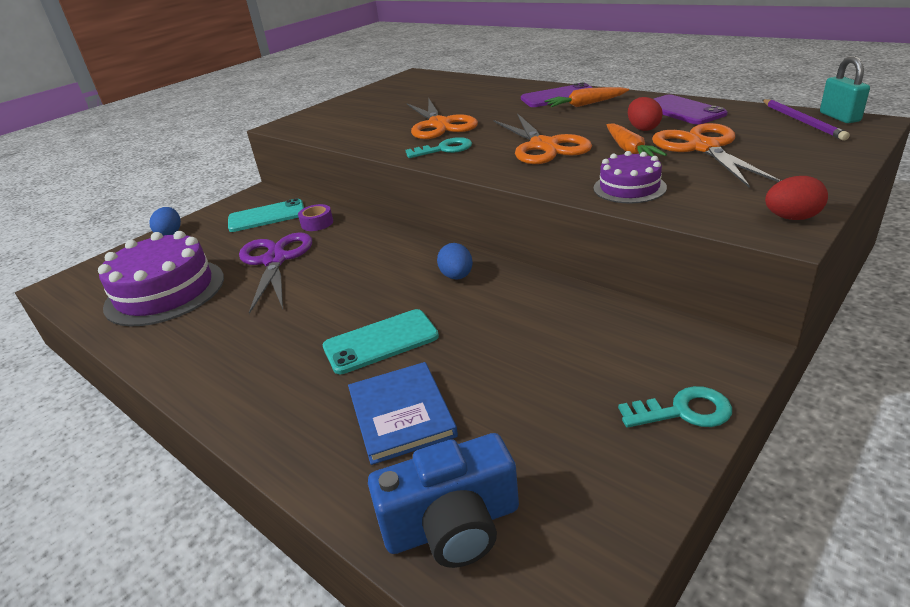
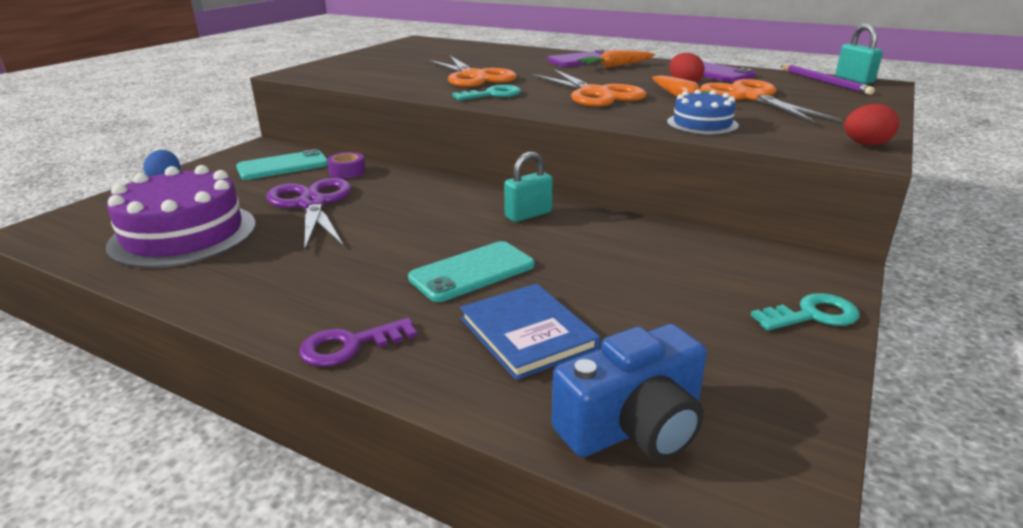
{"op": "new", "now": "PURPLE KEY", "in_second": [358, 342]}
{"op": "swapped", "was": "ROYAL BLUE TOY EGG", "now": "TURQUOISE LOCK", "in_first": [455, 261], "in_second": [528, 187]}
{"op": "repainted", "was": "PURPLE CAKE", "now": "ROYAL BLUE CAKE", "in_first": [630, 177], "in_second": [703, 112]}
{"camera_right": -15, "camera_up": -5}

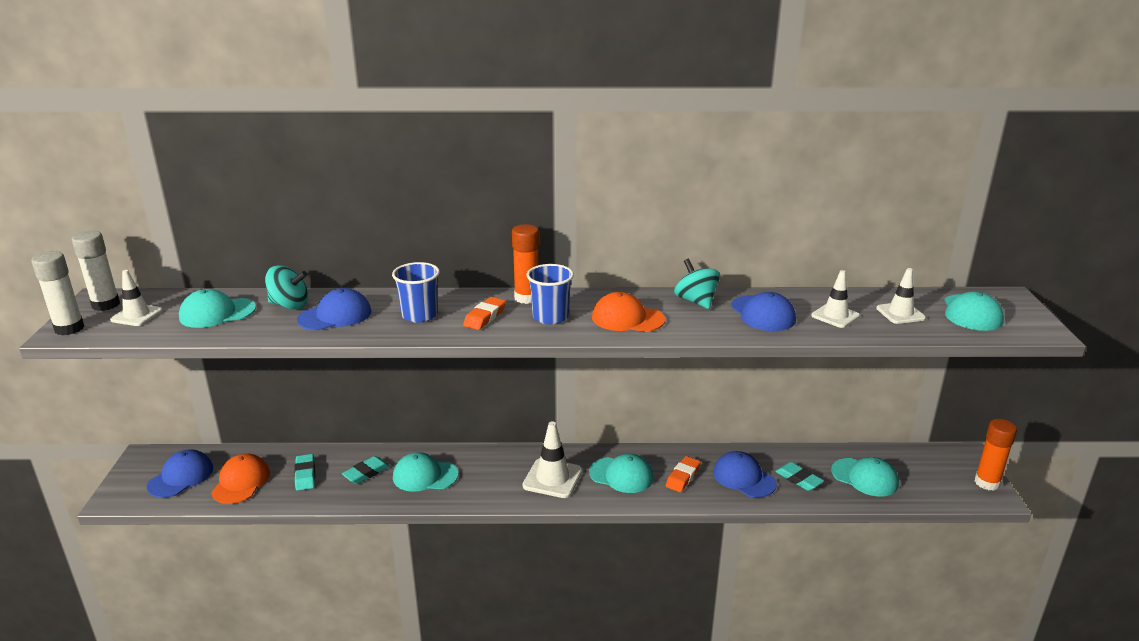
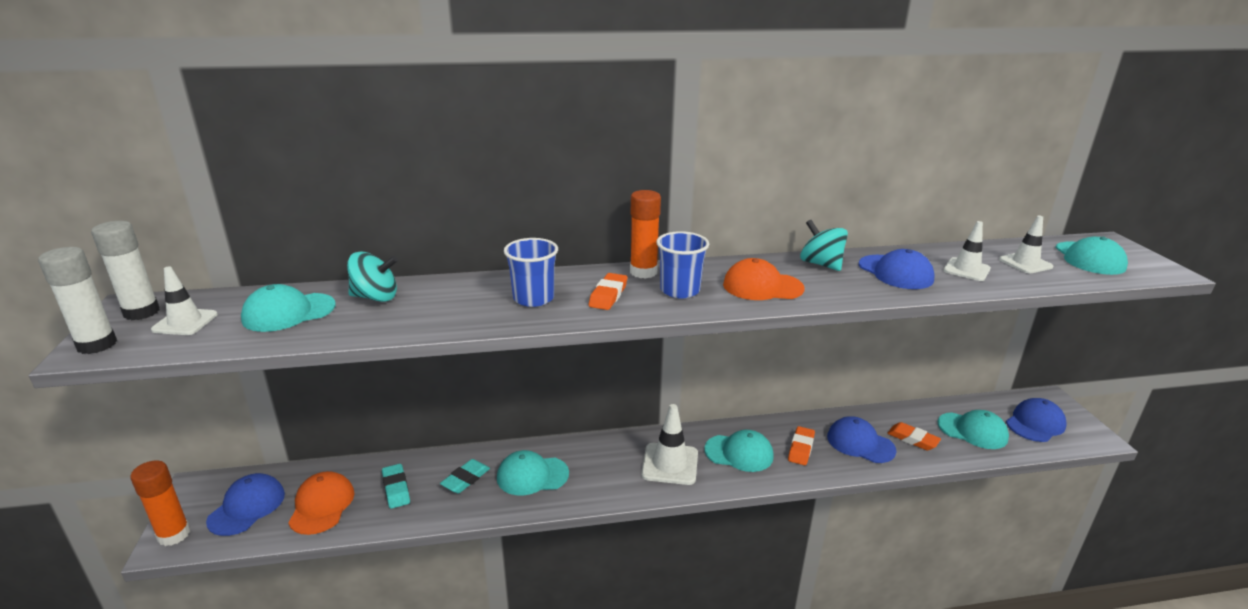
{"op": "shifted", "was": "ROYAL BLUE CAP", "in_first": [334, 309], "in_second": [1036, 420]}
{"op": "shifted", "was": "ORANGE-COLOURED GLUE", "in_first": [996, 455], "in_second": [160, 503]}
{"op": "repainted", "was": "TURQUOISE GUM ERASER", "now": "ORANGE-COLOURED GUM ERASER", "in_first": [799, 476], "in_second": [914, 436]}
{"camera_right": -10, "camera_up": 0}

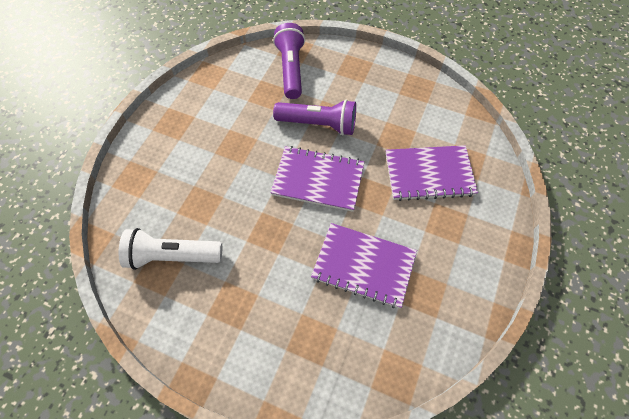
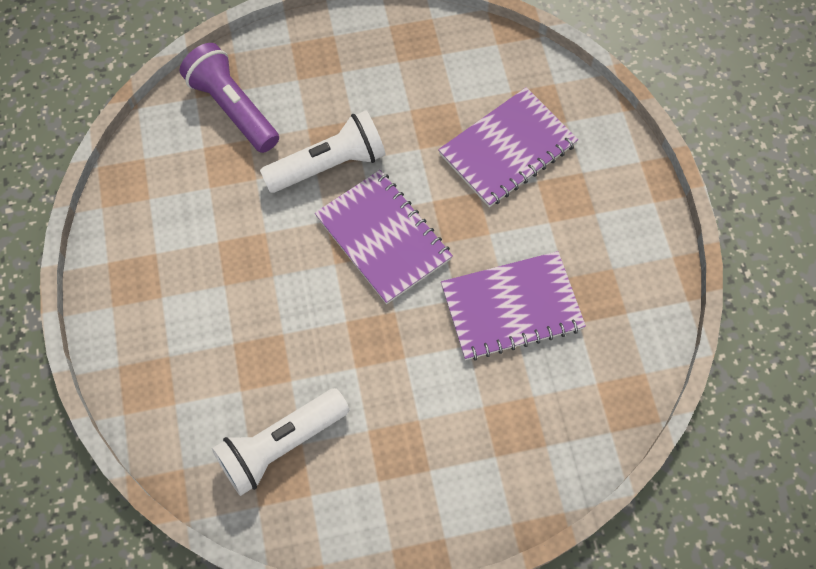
{"op": "repainted", "was": "PURPLE FLASHLIGHT", "now": "PURE WHITE FLASHLIGHT", "in_first": [314, 117], "in_second": [323, 151]}
{"op": "rotated", "was": "PURPLE NOTEBOOK", "in_first": [318, 179], "in_second": [384, 237], "clockwise": 75}
{"camera_right": -35, "camera_up": 5}

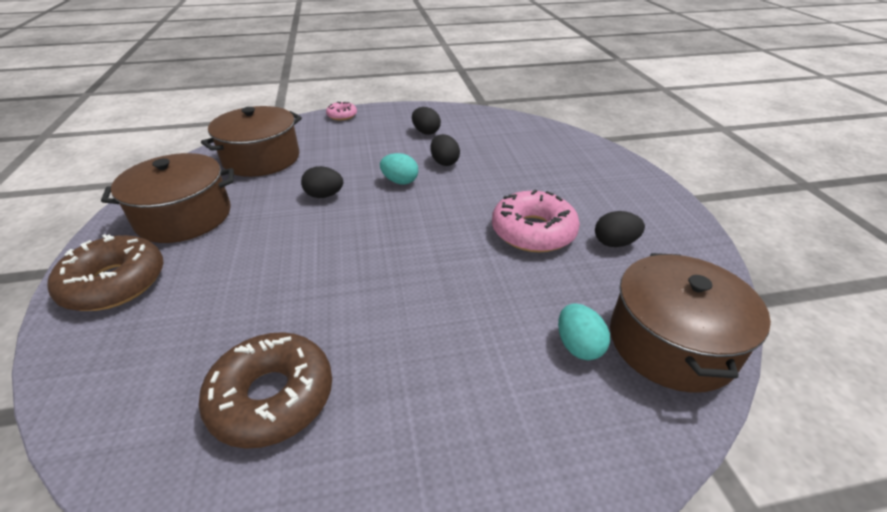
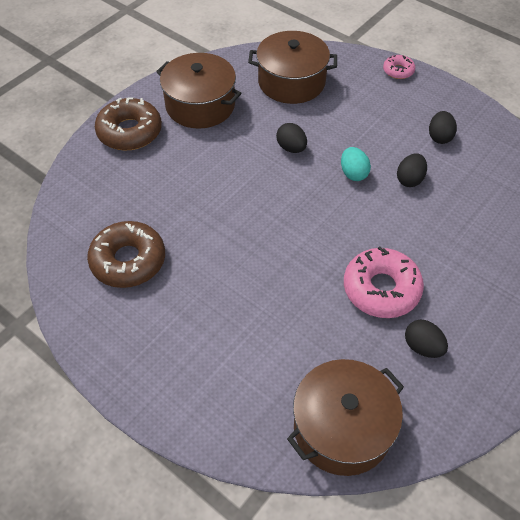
{"op": "gone", "was": "TURQUOISE TOY EGG", "in_first": [584, 331]}
{"camera_right": 50, "camera_up": 15}

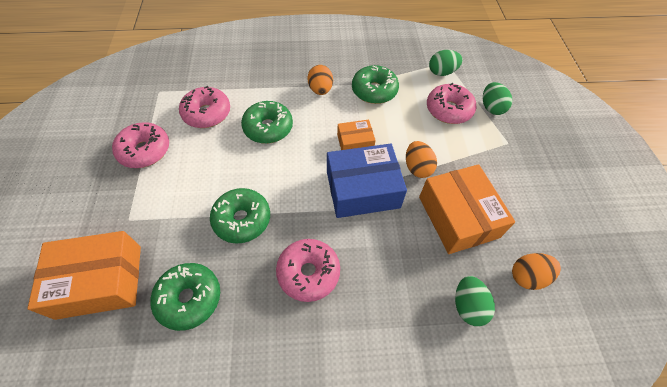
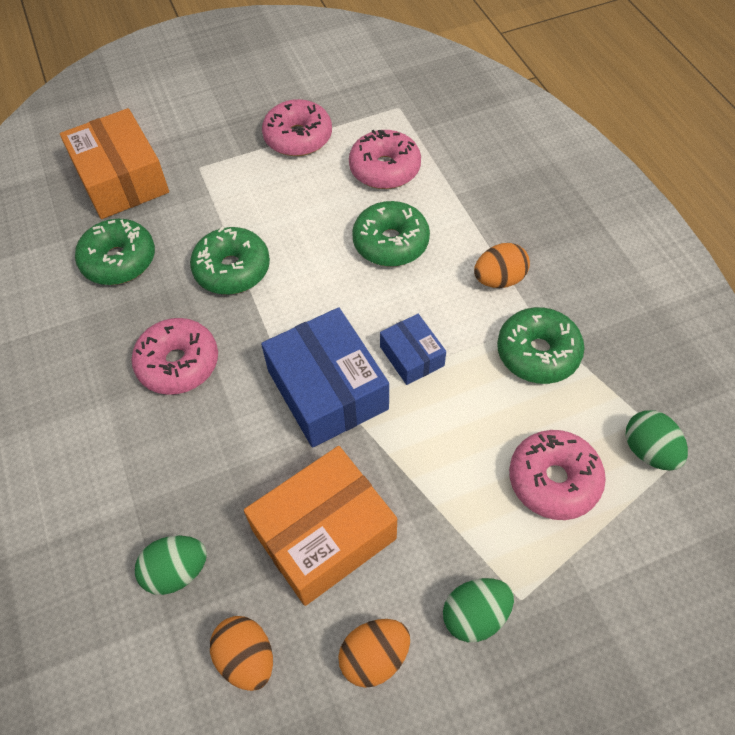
{"op": "shifted", "was": "ORANGE-COLOURED TOY EGG", "in_first": [421, 159], "in_second": [374, 653]}
{"op": "shifted", "was": "GREEN TOY EGG", "in_first": [498, 98], "in_second": [478, 610]}
{"op": "repainted", "was": "ORANGE-COLOURED PARCEL", "now": "ROYAL BLUE PARCEL", "in_first": [356, 135], "in_second": [413, 349]}
{"camera_right": 75, "camera_up": 0}

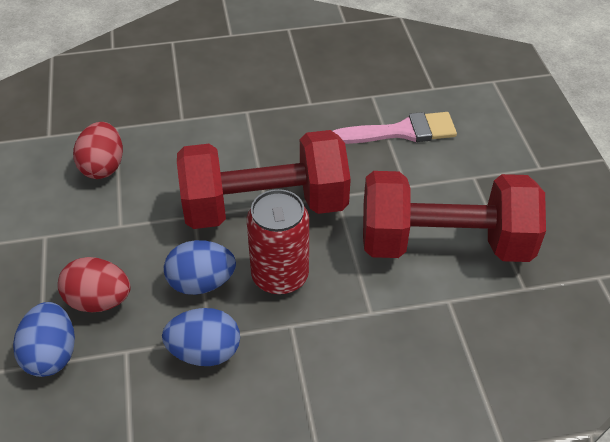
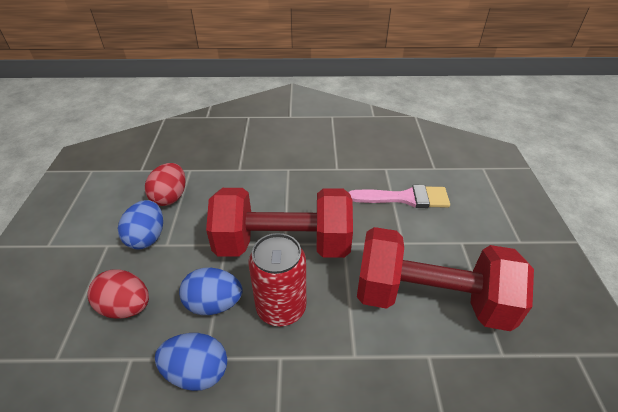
{"op": "shifted", "was": "ROYAL BLUE TOY EGG", "in_first": [44, 339], "in_second": [140, 225]}
{"camera_right": 10, "camera_up": -5}

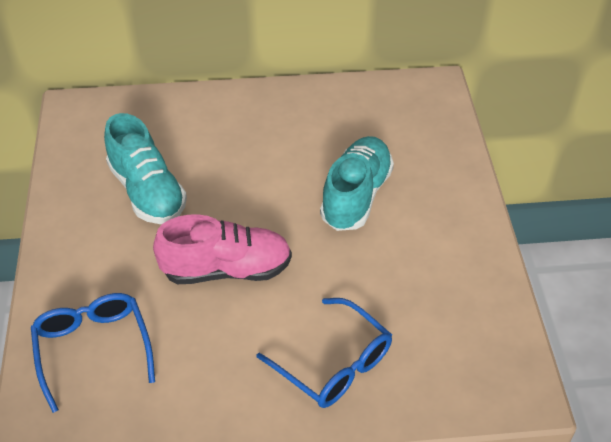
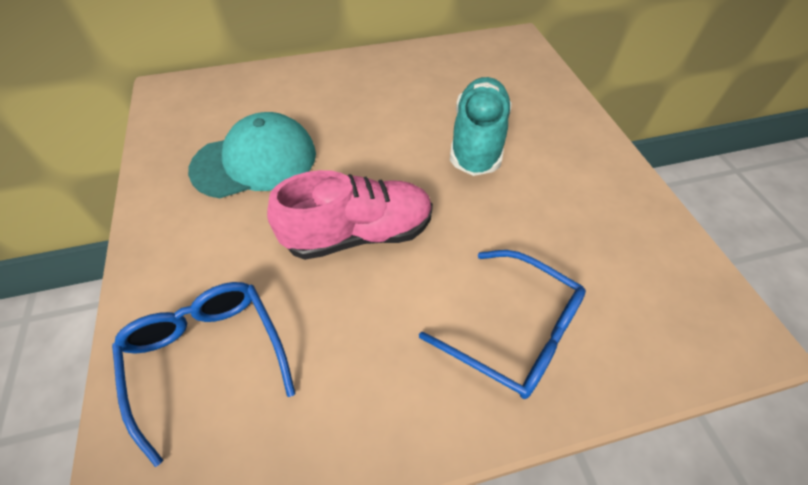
{"op": "swapped", "was": "TURQUOISE LACE-UP SHOE", "now": "TURQUOISE CAP", "in_first": [145, 168], "in_second": [252, 155]}
{"camera_right": -10, "camera_up": 5}

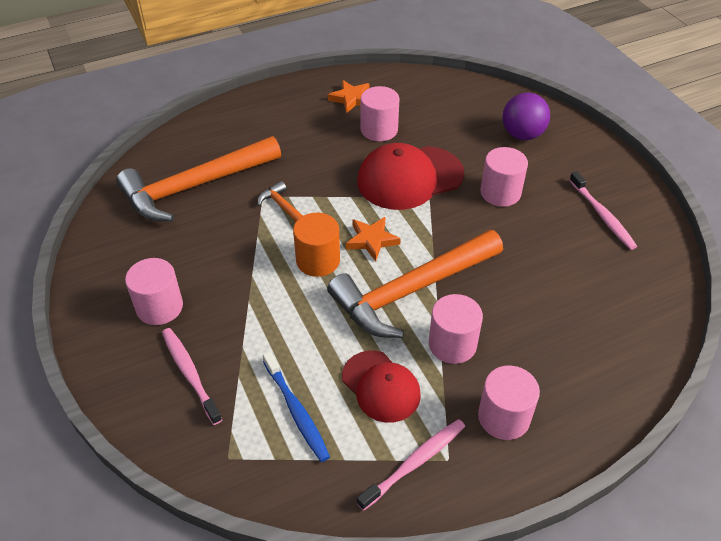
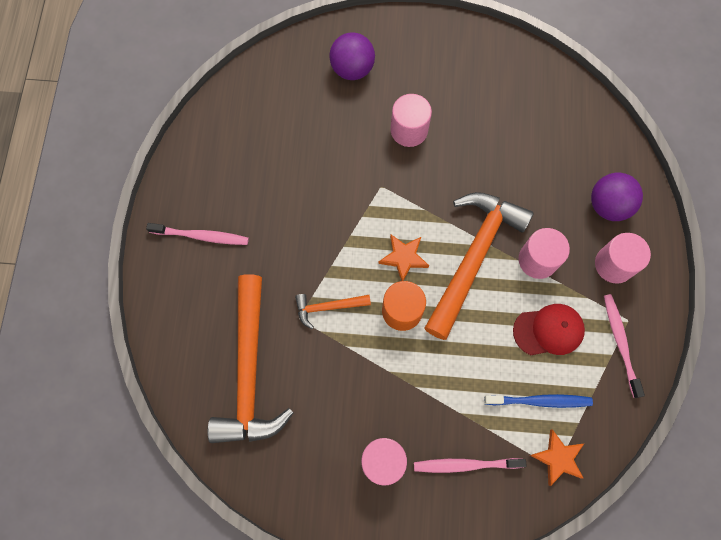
{"op": "gone", "was": "RED CAP", "in_first": [410, 176]}
{"op": "gone", "was": "PINK SOLID CYLINDER", "in_first": [380, 113]}
{"op": "new", "now": "PURPLE SPHERE", "in_second": [617, 197]}
{"op": "shifted", "was": "ORANGE-COLOURED FIVE-POINTED STAR", "in_first": [348, 97], "in_second": [557, 457]}
{"op": "shifted", "was": "PINK TOOTHBRUSH", "in_first": [603, 210], "in_second": [197, 234]}
{"op": "rotated", "was": "ORANGE-COLOURED HAMMER", "in_first": [415, 284], "in_second": [479, 266], "clockwise": -150}
{"camera_right": -60, "camera_up": 25}

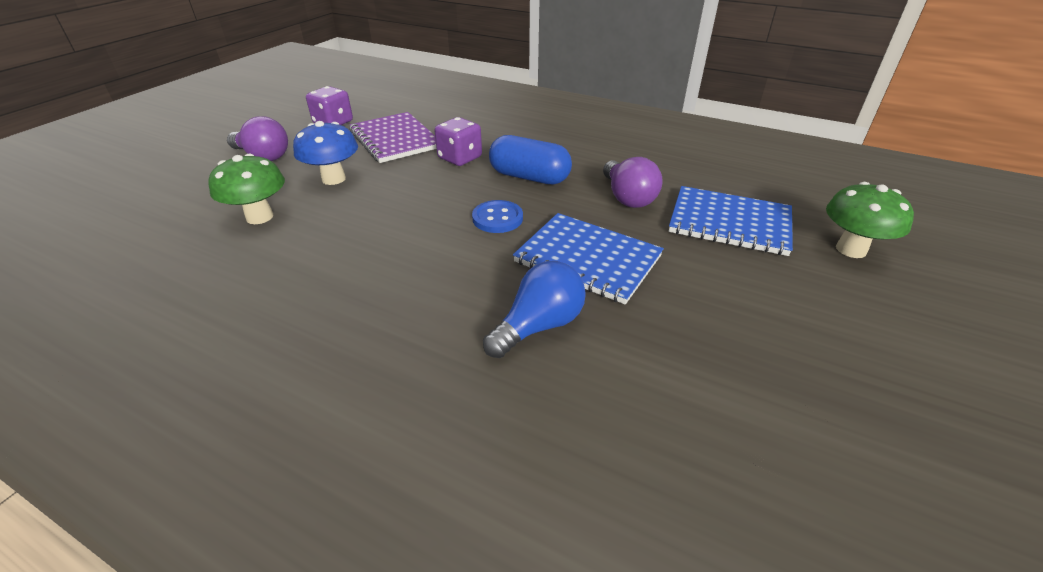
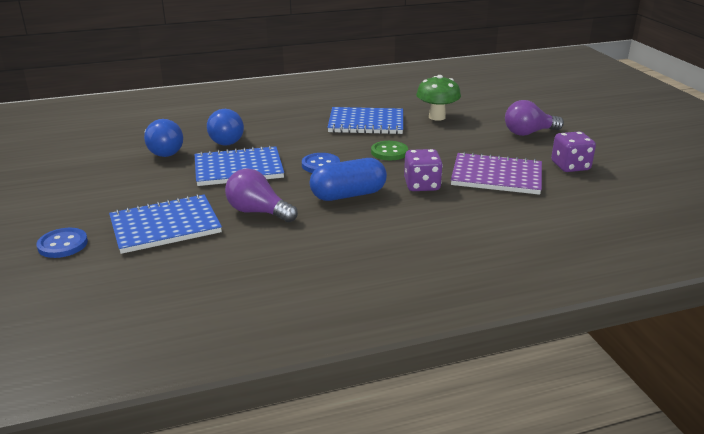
{"op": "gone", "was": "ROYAL BLUE TOADSTOOL", "in_first": [325, 153]}
{"op": "new", "now": "ROYAL BLUE LIGHT BULB", "in_second": [163, 138]}
{"op": "new", "now": "ROYAL BLUE NOTEBOOK", "in_second": [365, 121]}
{"op": "new", "now": "GREEN BUTTON", "in_second": [389, 150]}
{"op": "swapped", "was": "GREEN TOADSTOOL", "now": "ROYAL BLUE BUTTON", "in_first": [870, 220], "in_second": [62, 243]}
{"camera_right": 135, "camera_up": -10}

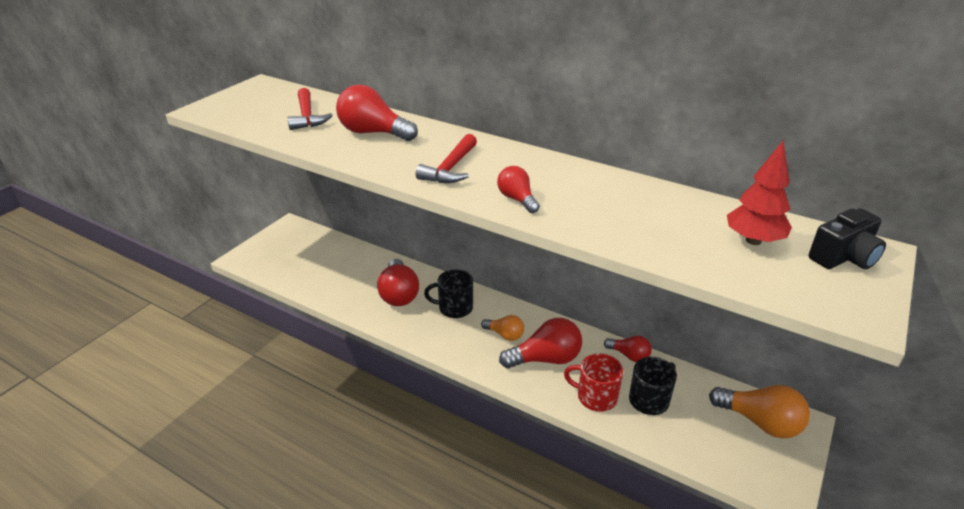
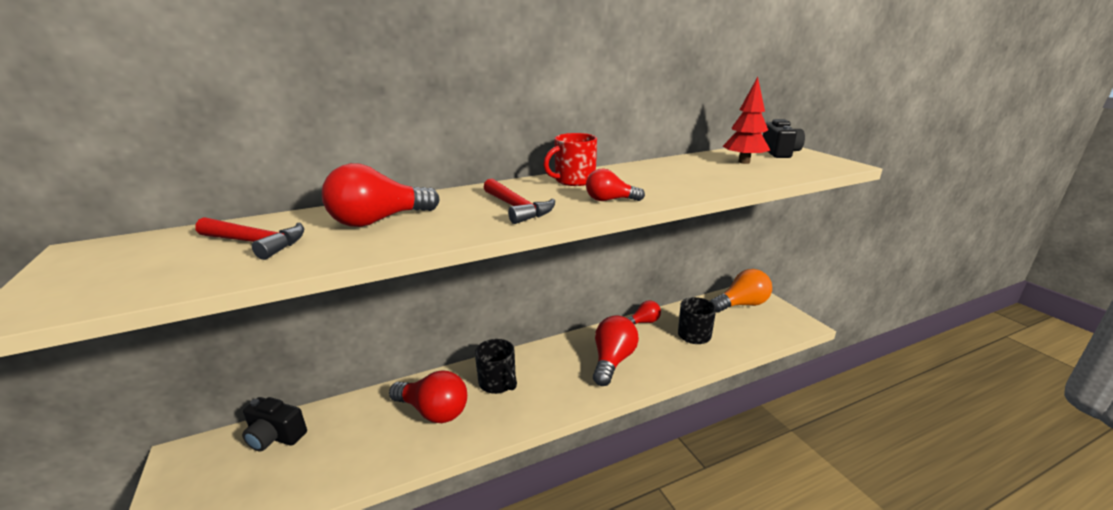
{"op": "gone", "was": "ORANGE-COLOURED LIGHT BULB", "in_first": [502, 328]}
{"op": "new", "now": "BLACK CAMERA", "in_second": [274, 424]}
{"op": "shifted", "was": "RED TEA MUG", "in_first": [593, 382], "in_second": [570, 159]}
{"op": "rotated", "was": "BLACK TEA MUG", "in_first": [448, 293], "in_second": [496, 366], "clockwise": -75}
{"camera_right": -55, "camera_up": -10}

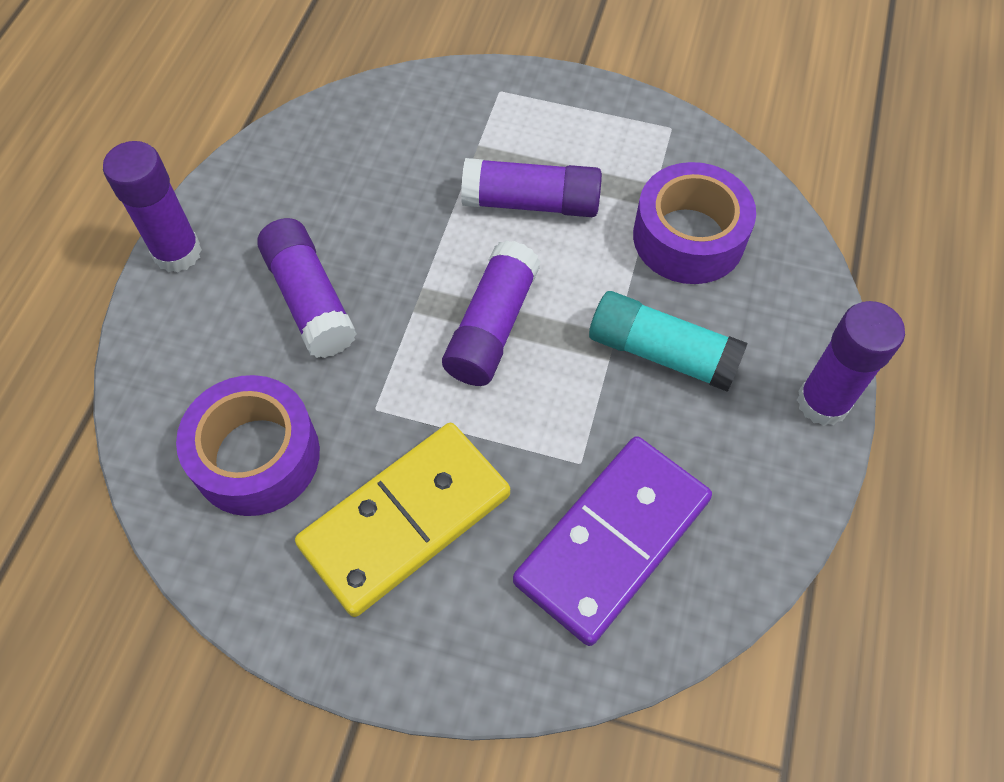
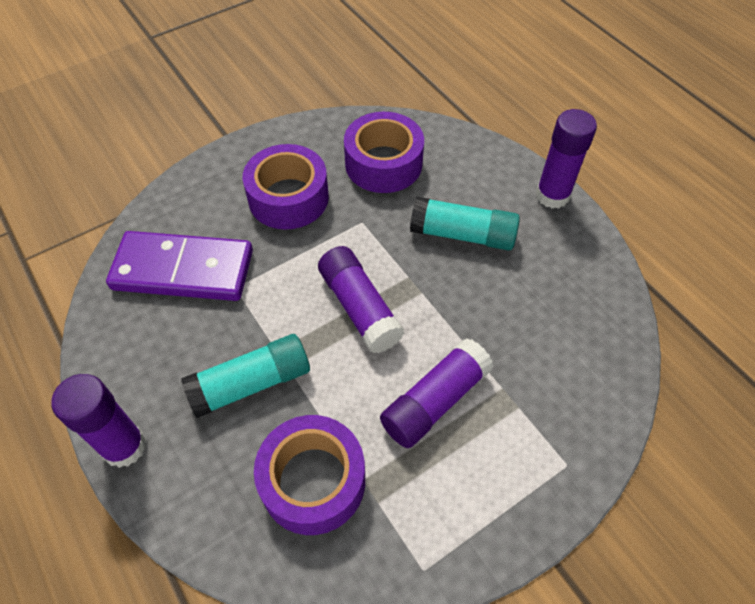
{"op": "swapped", "was": "YELLOW DOMINO PIECE", "now": "PURPLE STICKY TAPE", "in_first": [402, 520], "in_second": [286, 187]}
{"op": "repainted", "was": "PURPLE GLUE", "now": "TURQUOISE GLUE", "in_first": [307, 288], "in_second": [465, 223]}
{"op": "rotated", "was": "PURPLE DOMINO PIECE", "in_first": [612, 541], "in_second": [179, 266], "clockwise": -75}
{"camera_right": 130, "camera_up": -5}

